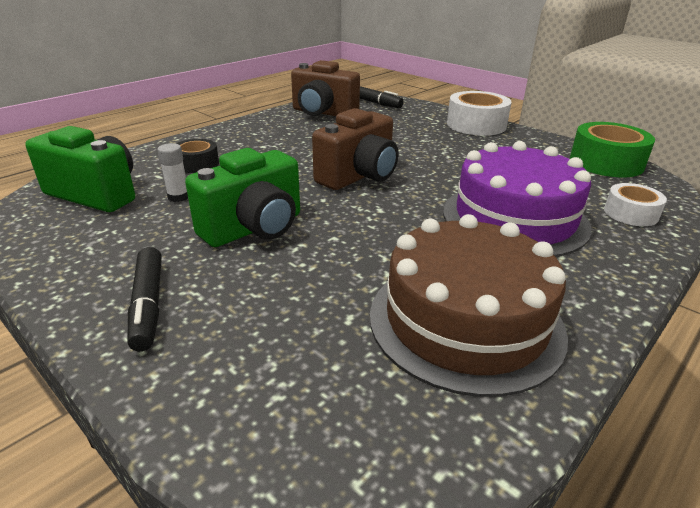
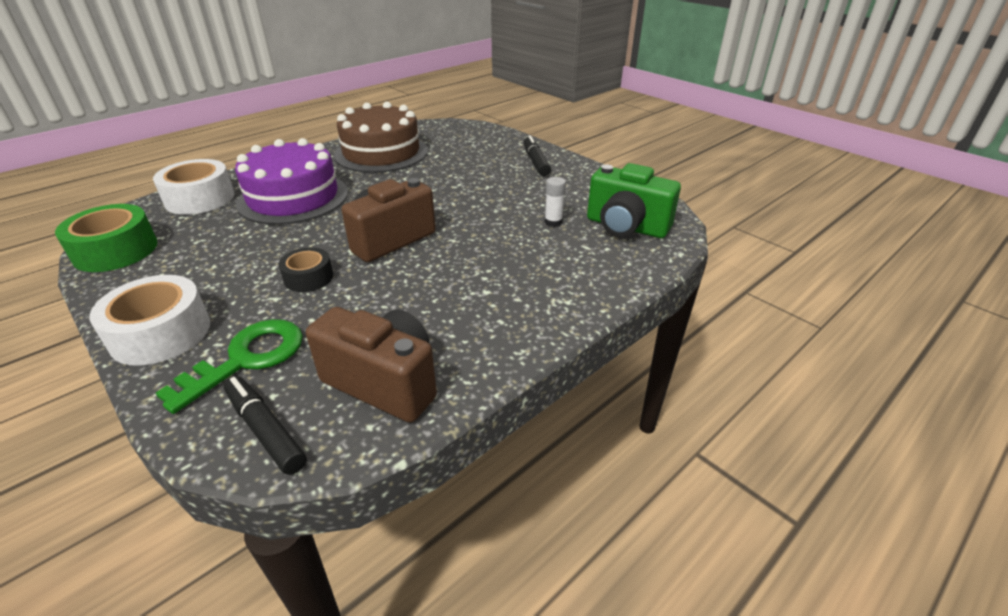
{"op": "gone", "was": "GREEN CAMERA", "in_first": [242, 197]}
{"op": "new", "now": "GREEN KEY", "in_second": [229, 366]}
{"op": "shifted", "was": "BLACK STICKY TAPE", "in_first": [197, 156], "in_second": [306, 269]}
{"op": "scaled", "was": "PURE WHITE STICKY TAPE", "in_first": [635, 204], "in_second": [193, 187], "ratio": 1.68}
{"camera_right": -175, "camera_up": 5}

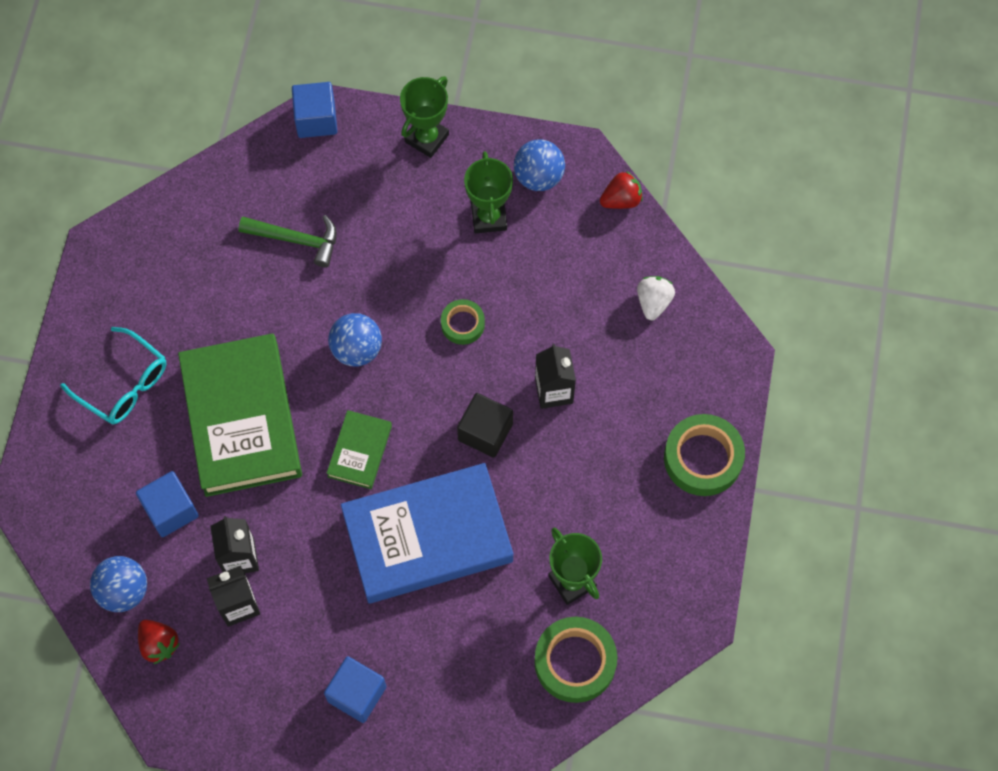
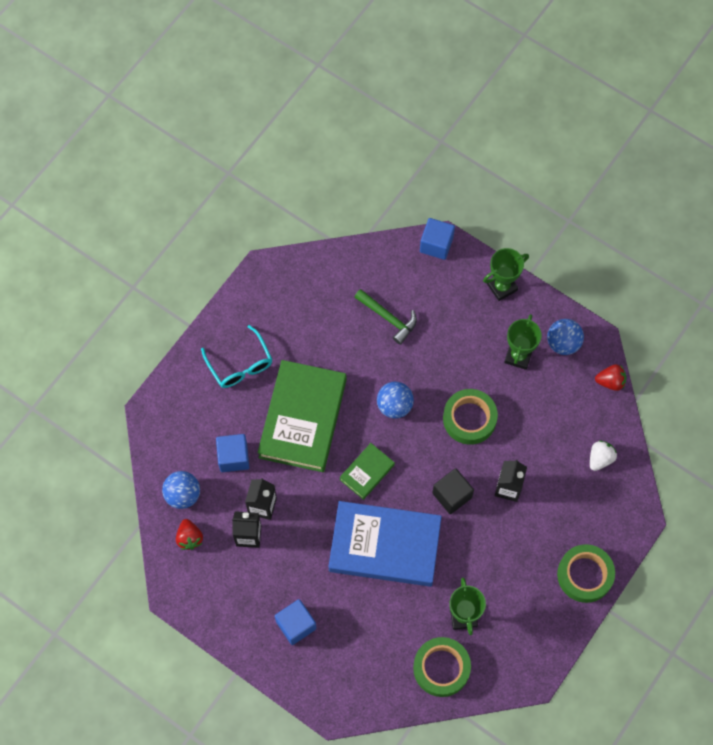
{"op": "scaled", "was": "GREEN STICKY TAPE", "in_first": [463, 322], "in_second": [470, 417], "ratio": 1.75}
{"camera_right": 25, "camera_up": 0}

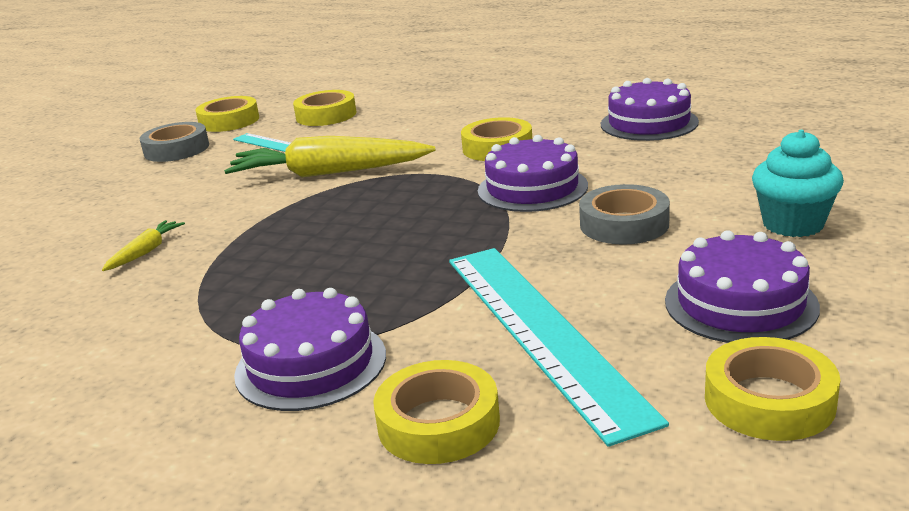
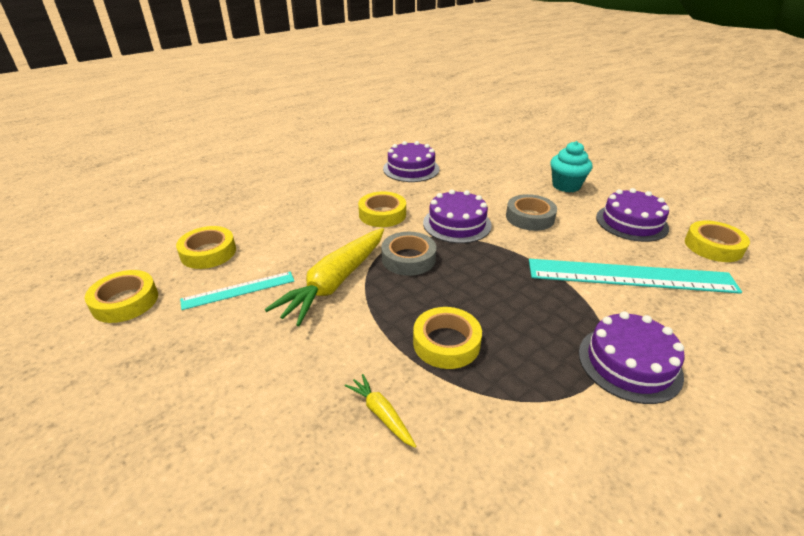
{"op": "shifted", "was": "GRAY STICKY TAPE", "in_first": [174, 142], "in_second": [408, 254]}
{"op": "shifted", "was": "YELLOW STICKY TAPE", "in_first": [436, 412], "in_second": [447, 338]}
{"camera_right": -65, "camera_up": 10}

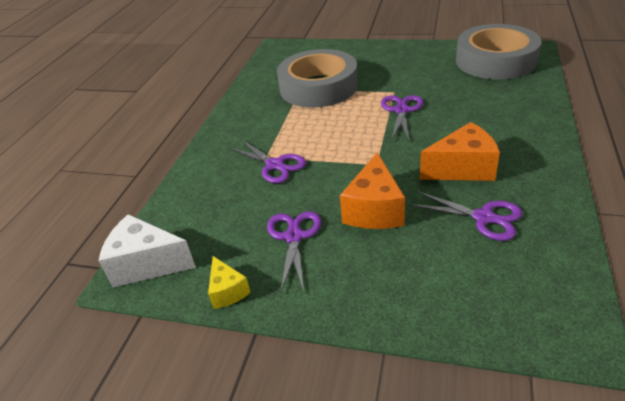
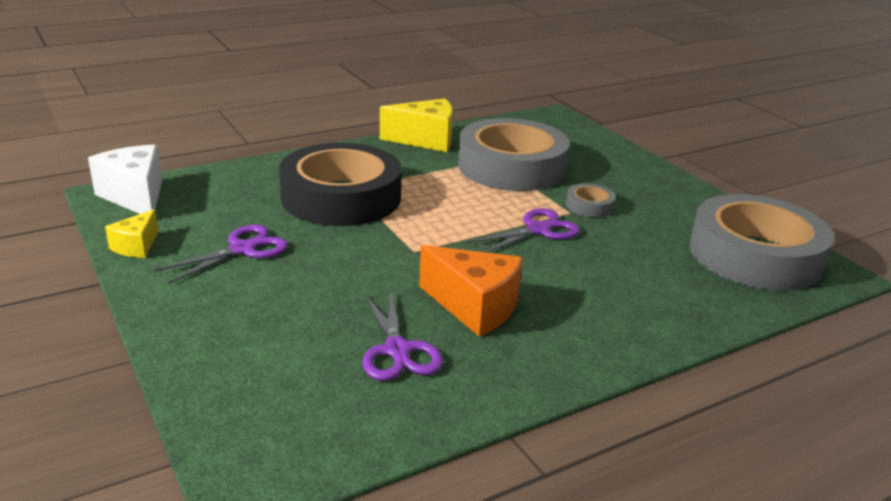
{"op": "gone", "was": "ORANGE-COLOURED CHEESE WEDGE", "in_first": [372, 190]}
{"op": "new", "now": "YELLOW CHEESE WEDGE", "in_second": [416, 125]}
{"op": "new", "now": "GRAY STICKY TAPE", "in_second": [591, 200]}
{"op": "swapped", "was": "PURPLE PAIR OF SCISSORS", "now": "BLACK STICKY TAPE", "in_first": [267, 161], "in_second": [340, 184]}
{"camera_right": 40, "camera_up": -10}

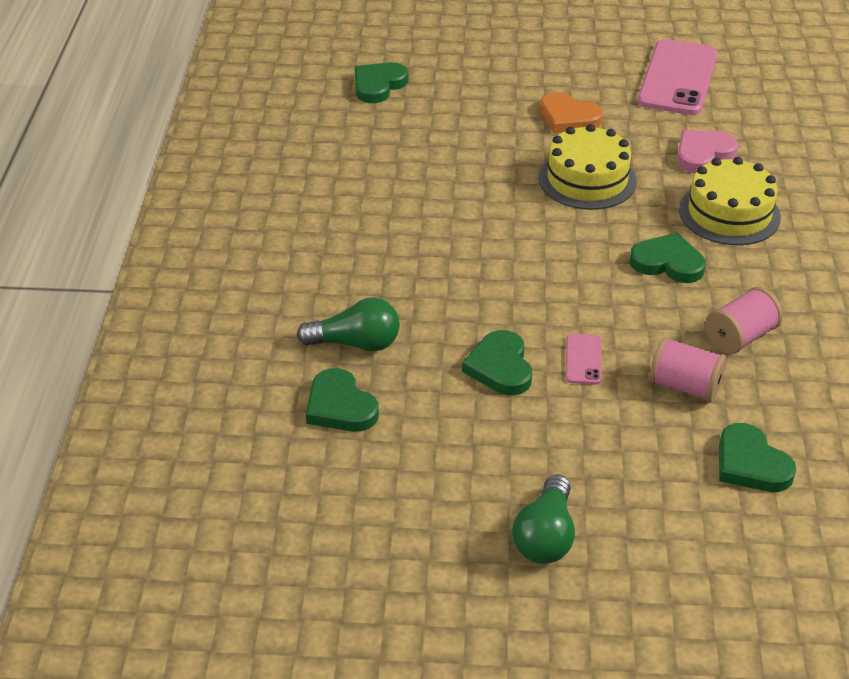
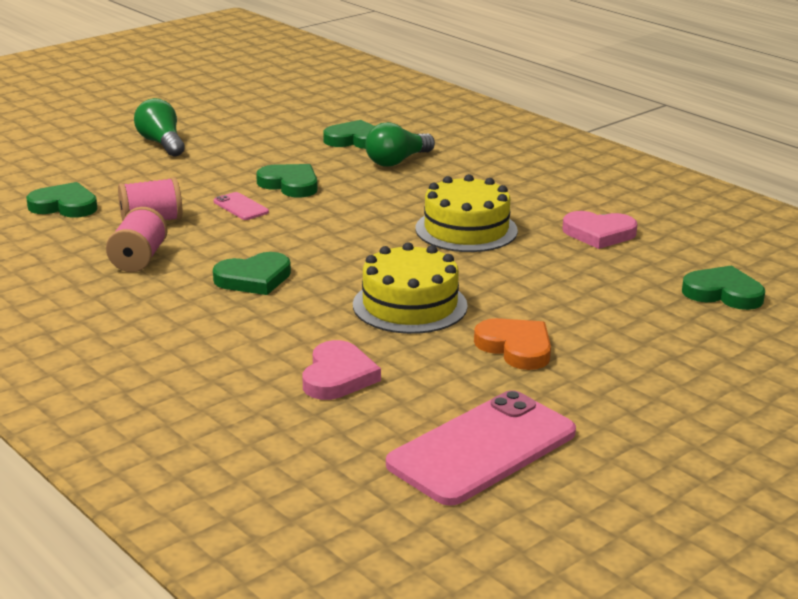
{"op": "new", "now": "PINK HEART SHAPE", "in_second": [600, 230]}
{"op": "shifted", "was": "YELLOW CAKE", "in_first": [730, 201], "in_second": [467, 213]}
{"op": "rotated", "was": "GREEN HEART SHAPE", "in_first": [382, 82], "in_second": [723, 287], "clockwise": -60}
{"op": "rotated", "was": "ORANGE-COLOURED HEART SHAPE", "in_first": [571, 112], "in_second": [512, 344], "clockwise": 60}
{"op": "rotated", "was": "PINK SMARTPHONE", "in_first": [677, 77], "in_second": [481, 448], "clockwise": 75}
{"camera_right": 135, "camera_up": -15}

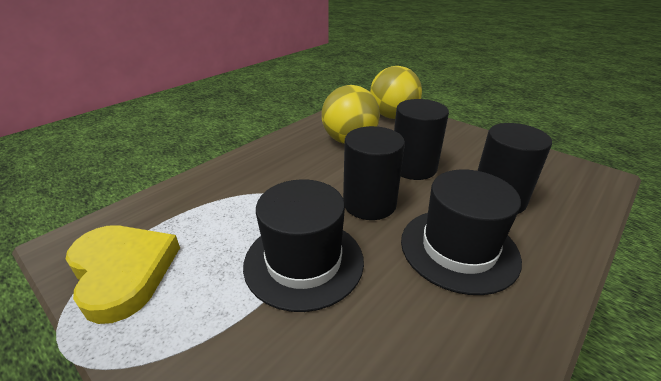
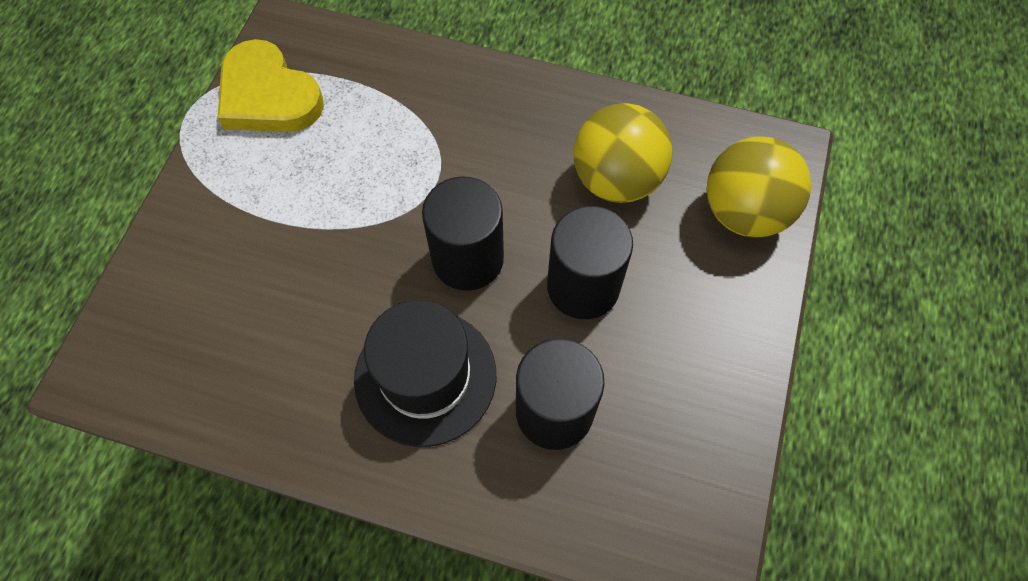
{"op": "gone", "was": "BLACK TALL HAT", "in_first": [303, 245]}
{"op": "rotated", "was": "YELLOW HEART SHAPE", "in_first": [123, 274], "in_second": [271, 85], "clockwise": 105}
{"camera_right": 65, "camera_up": 30}

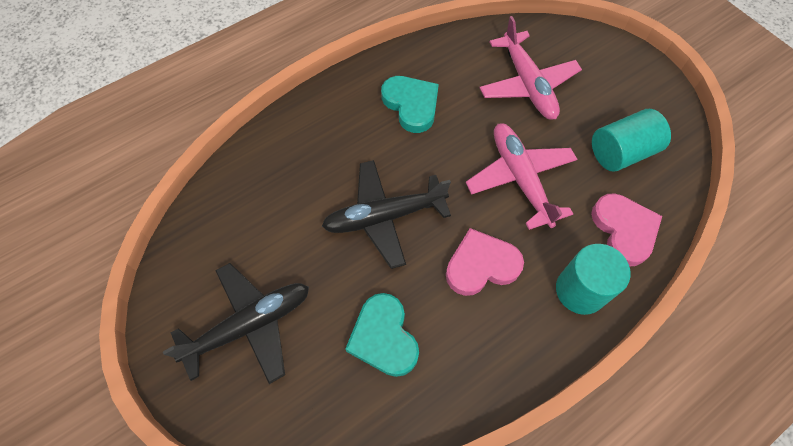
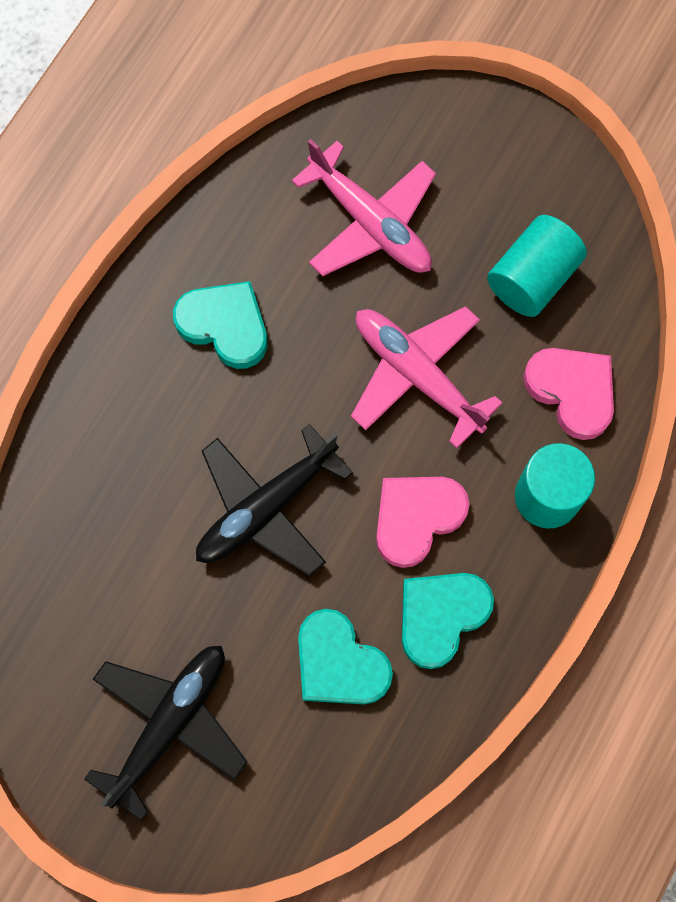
{"op": "new", "now": "TURQUOISE HEART SHAPE", "in_second": [448, 621]}
{"camera_right": -25, "camera_up": 10}

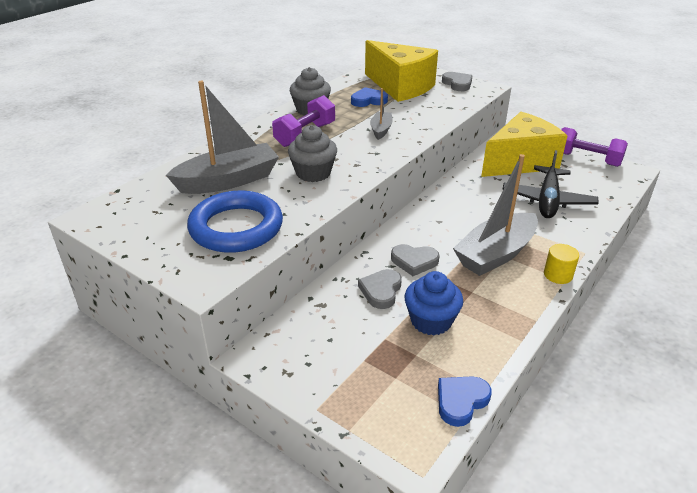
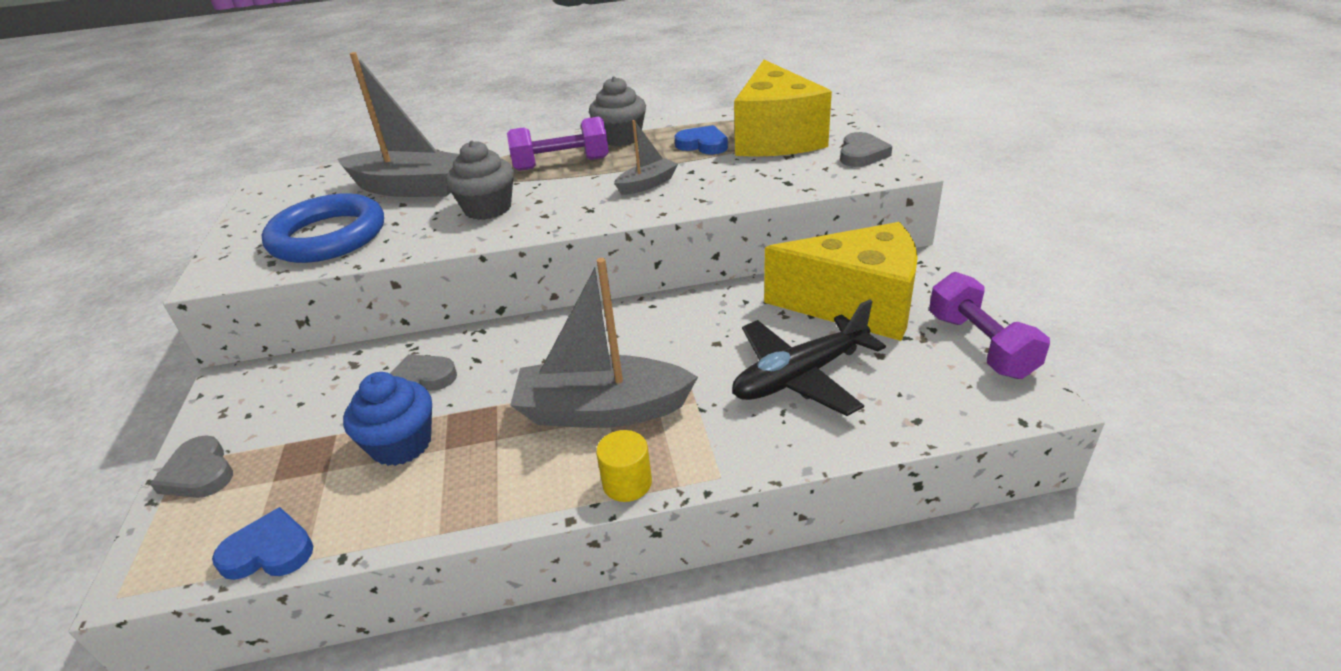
{"op": "shifted", "was": "GRAY HEART SHAPE", "in_first": [415, 260], "in_second": [191, 467]}
{"camera_right": 45, "camera_up": 0}

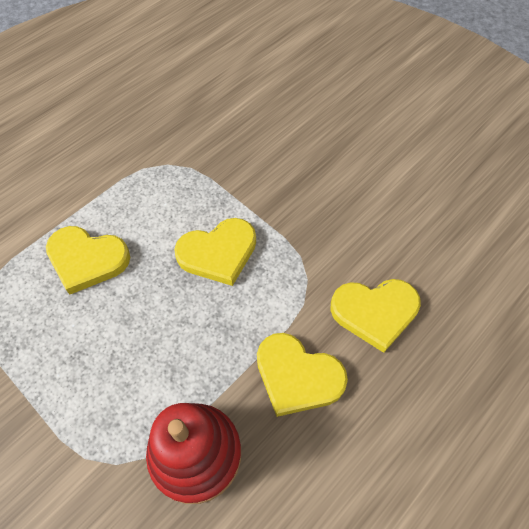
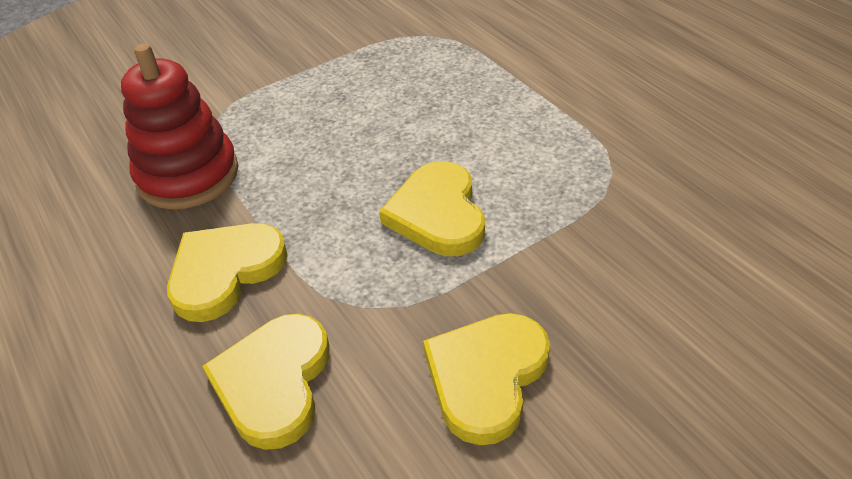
{"op": "shifted", "was": "YELLOW HEART SHAPE", "in_first": [88, 260], "in_second": [486, 379]}
{"camera_right": 105, "camera_up": -15}

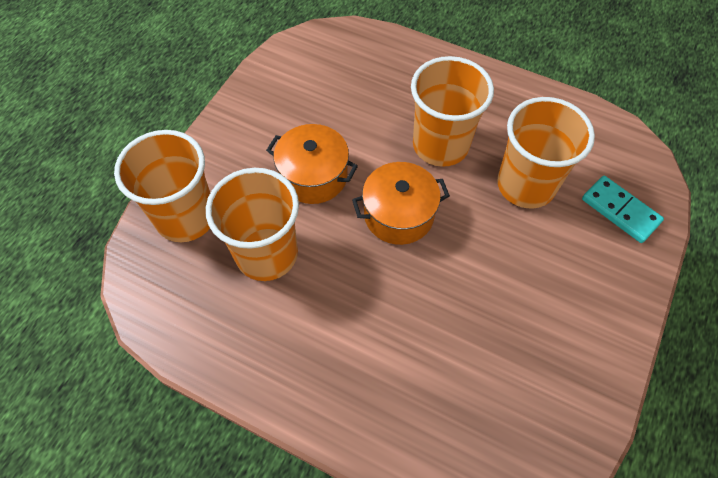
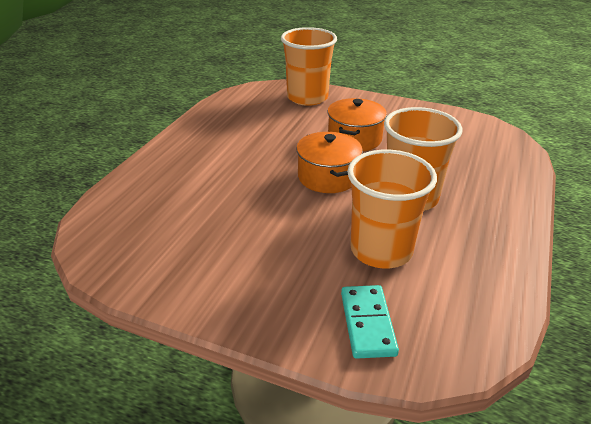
{"op": "gone", "was": "ORANGE-COLOURED BEAKER", "in_first": [252, 224]}
{"op": "rotated", "was": "TURQUOISE DOMINO PIECE", "in_first": [623, 209], "in_second": [370, 322], "clockwise": -45}
{"camera_right": 85, "camera_up": -25}

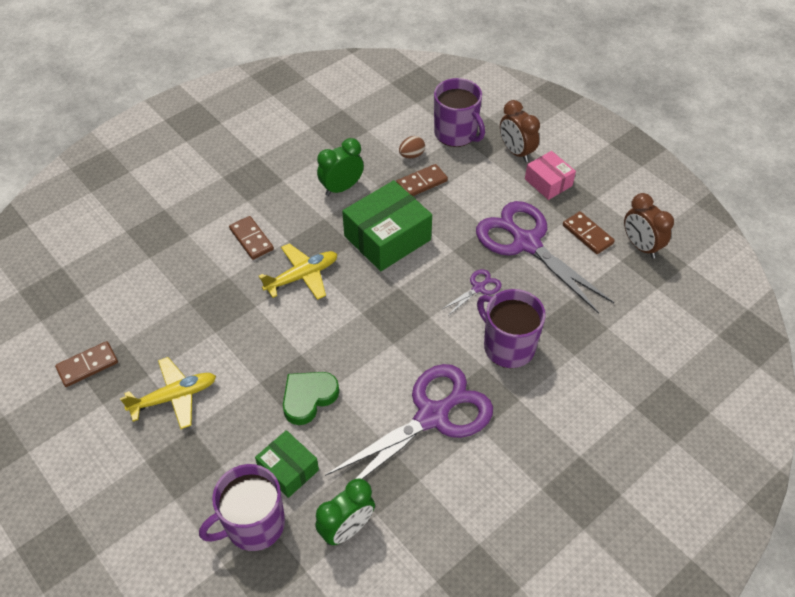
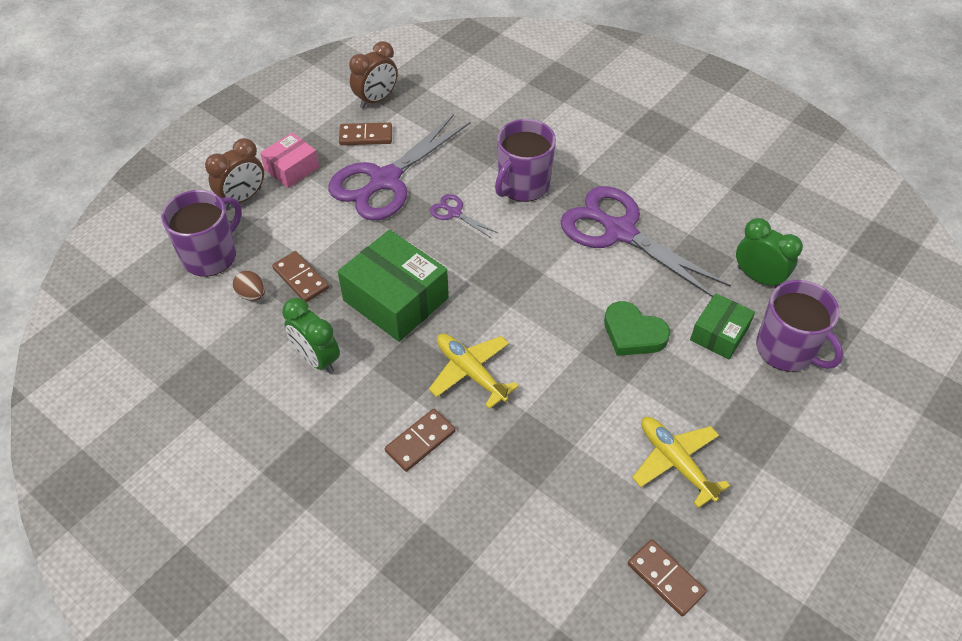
{"op": "rotated", "was": "DARK BROWN DOMINO PIECE", "in_first": [589, 232], "in_second": [365, 133], "clockwise": 45}
{"camera_right": -100, "camera_up": 0}

